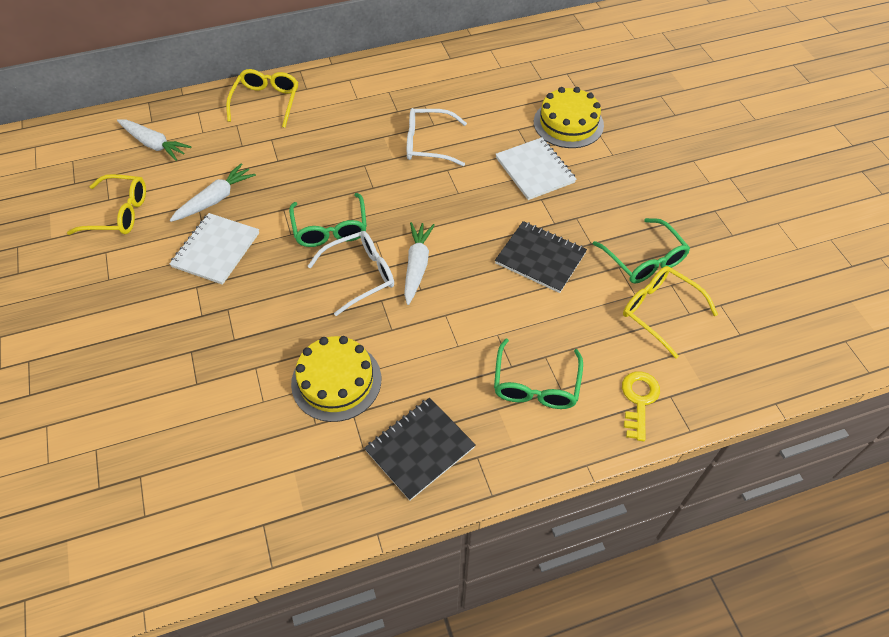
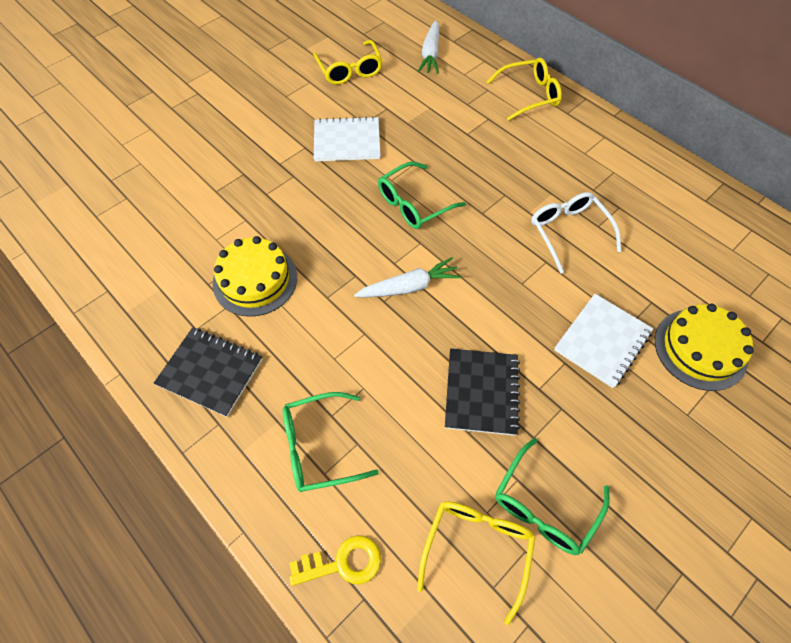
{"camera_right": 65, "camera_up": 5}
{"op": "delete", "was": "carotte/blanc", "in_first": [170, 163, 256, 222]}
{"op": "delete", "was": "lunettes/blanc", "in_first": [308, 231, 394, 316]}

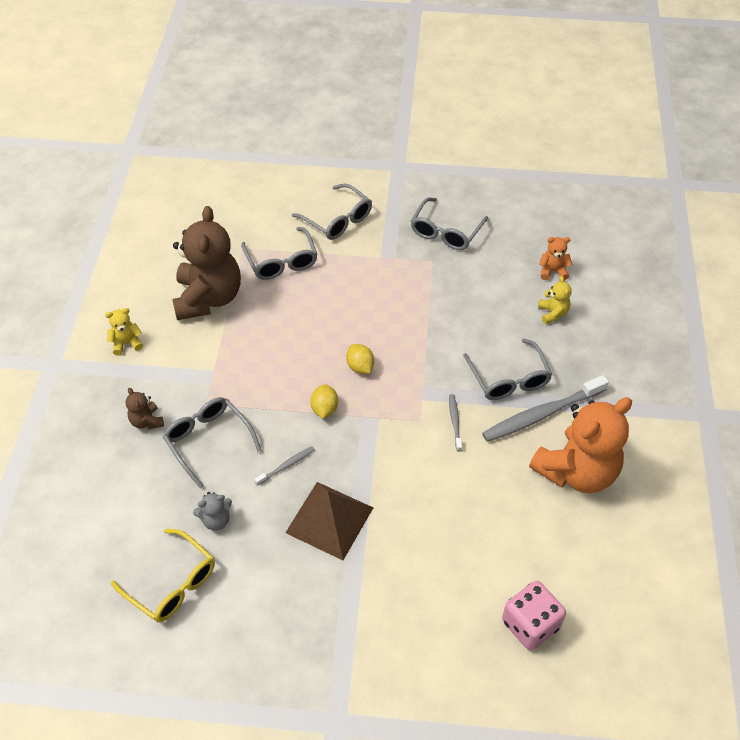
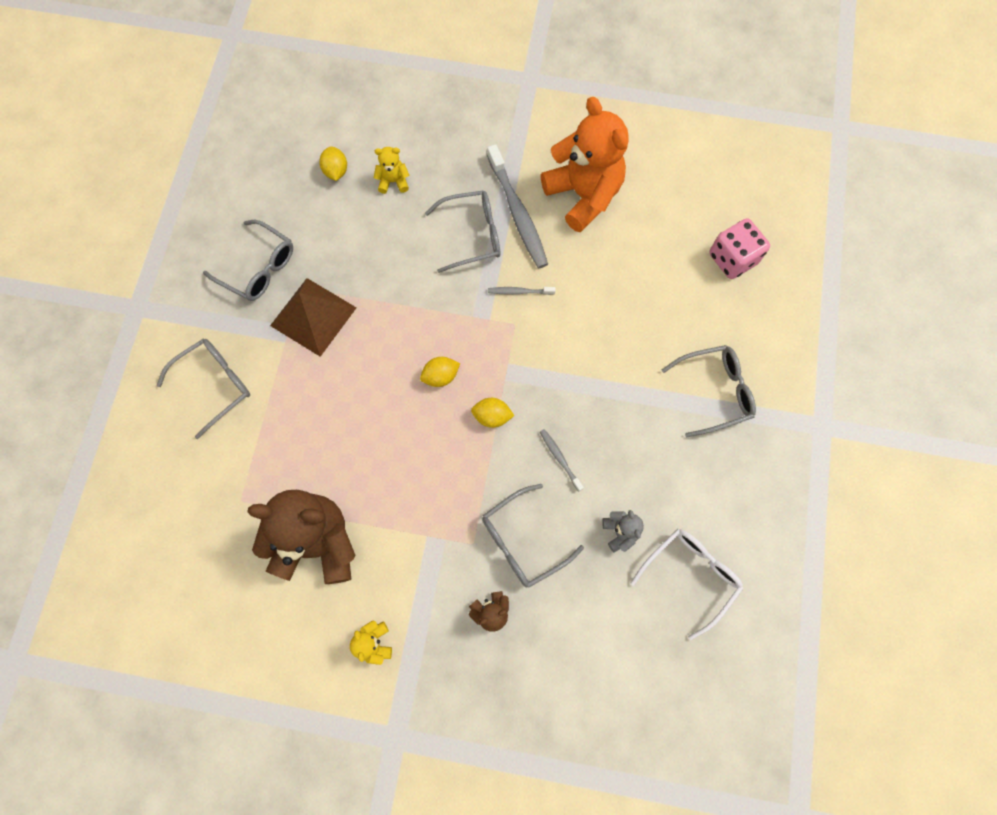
{"camera_right": -85, "camera_up": 20}
{"op": "move", "was": "lunettes/gris", "in_first": [241, 227, 317, 280], "in_second": [662, 345, 756, 438]}
{"op": "move", "was": "pyramide/marron", "in_first": [285, 482, 373, 560], "in_second": [270, 278, 356, 357]}
{"op": "replace", "was": "ours en peluche/orange", "now": "citron/jaune", "in_first": [539, 237, 573, 280], "in_second": [319, 146, 347, 181]}
{"op": "recolor", "was": "lunettes/jaune", "now": "lunettes/blanc", "in_first": [111, 529, 215, 622], "in_second": [631, 529, 744, 640]}

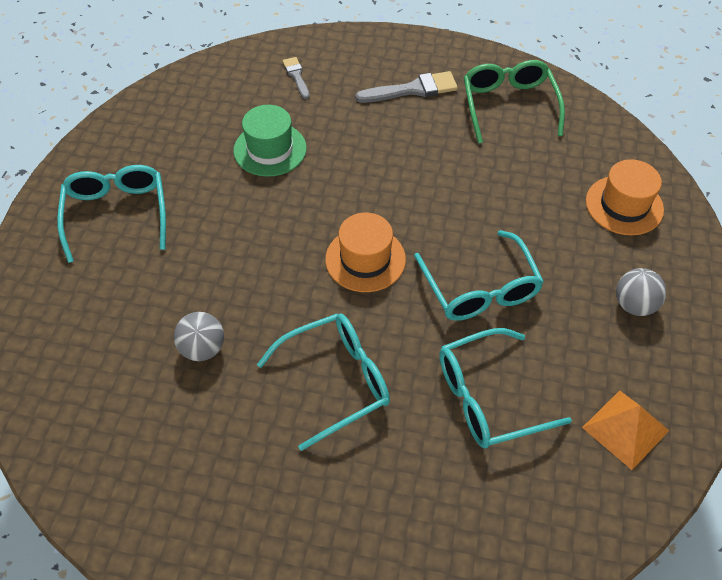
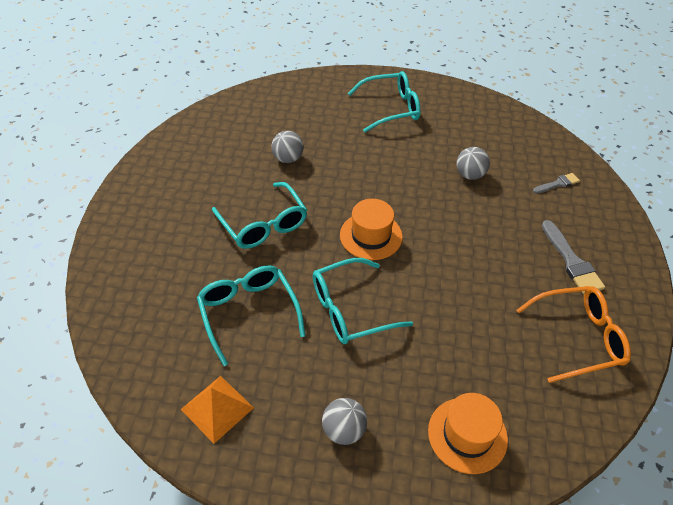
{"camera_right": 85, "camera_up": -5}
{"op": "replace", "was": "chapeau/vert", "now": "balle/gris", "in_first": [234, 105, 307, 177], "in_second": [456, 147, 490, 180]}
{"op": "recolor", "was": "lunettes/vert", "now": "lunettes/orange", "in_first": [464, 60, 565, 144], "in_second": [517, 286, 631, 383]}

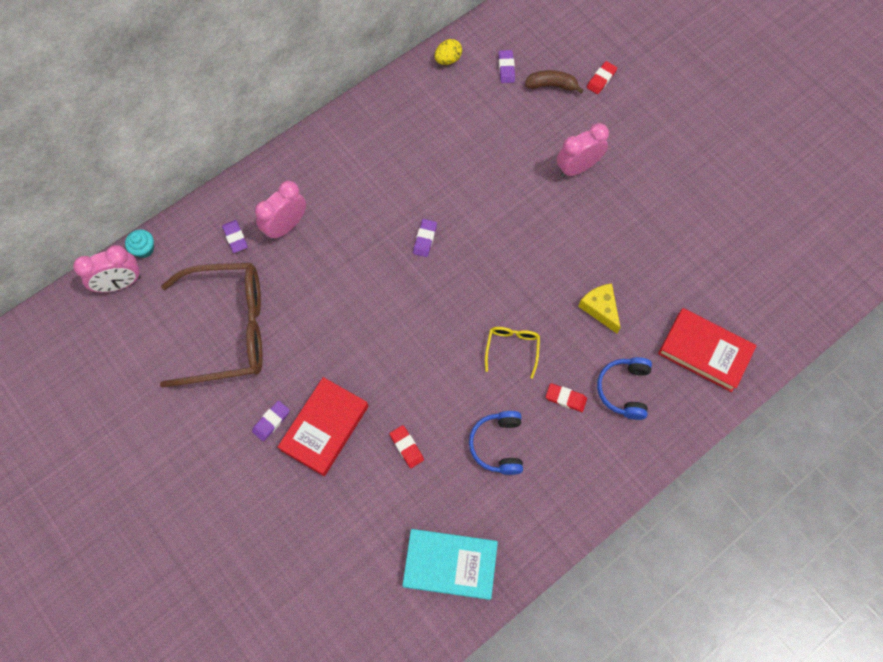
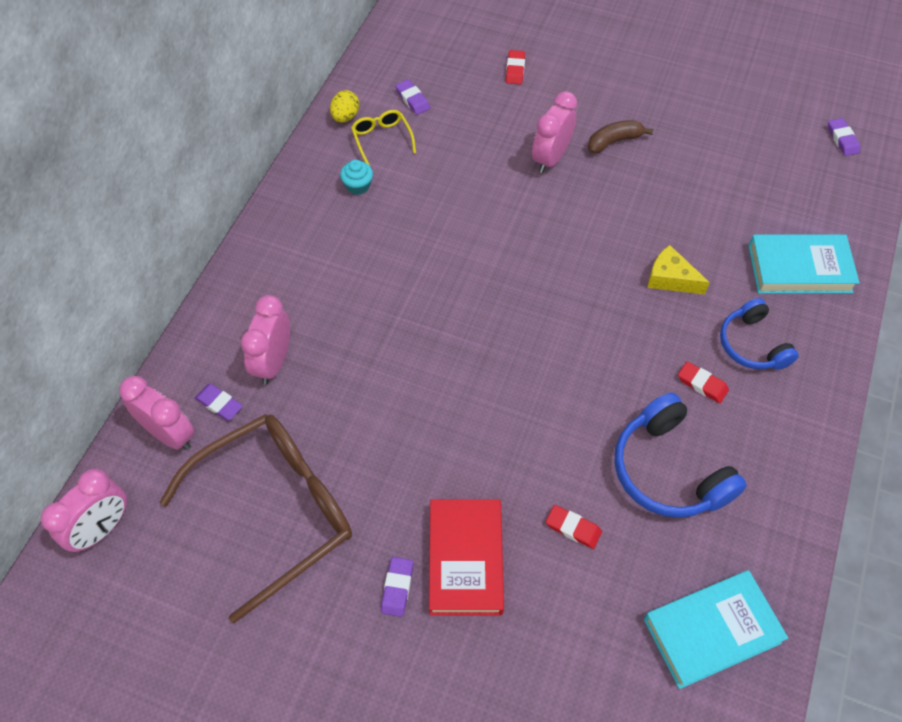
{"camera_right": -30, "camera_up": -10}
{"op": "insert", "now": "réveil/rose", "in_second": [119, 376, 194, 450]}
{"op": "move", "was": "muffin/turquoise", "in_first": [125, 229, 154, 258], "in_second": [340, 160, 373, 195]}
{"op": "move", "was": "gomme/violet", "in_first": [413, 219, 437, 257], "in_second": [828, 118, 860, 156]}
{"op": "move", "was": "lunettes/jaune", "in_first": [485, 327, 540, 379], "in_second": [351, 110, 416, 166]}
{"op": "move", "was": "banane/marron", "in_first": [525, 70, 584, 93], "in_second": [588, 120, 653, 153]}
{"op": "recolor", "was": "livre/rouge", "now": "livre/turquoise", "in_first": [658, 308, 757, 392], "in_second": [748, 234, 860, 294]}
{"op": "rotate", "was": "gomme/rouge", "in_first": [546, 383, 587, 412], "in_second": [678, 361, 729, 403], "clockwise": 45}
{"op": "resize", "was": "casque audio/bleu", "in_first": [469, 411, 523, 475], "in_second": [614, 392, 747, 518], "ratio": 1.53}

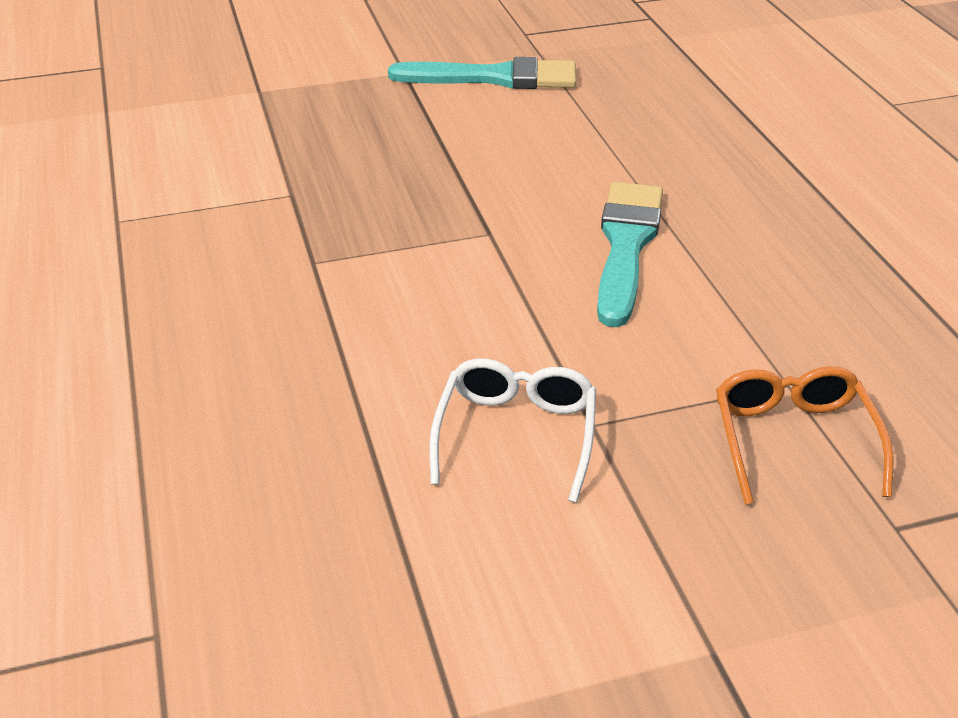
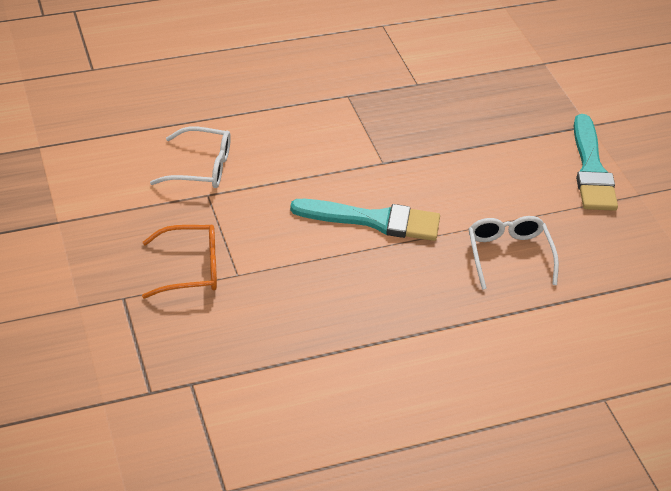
{"camera_right": 85, "camera_up": 5}
{"op": "insert", "now": "lunettes/blanc", "in_second": [468, 216, 559, 290]}

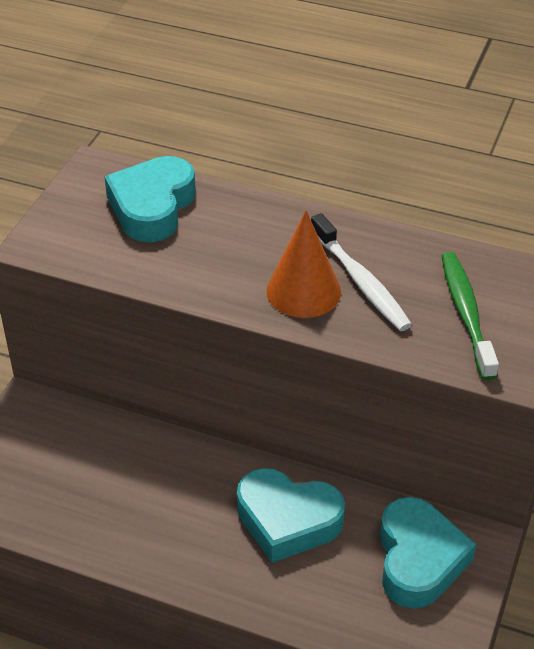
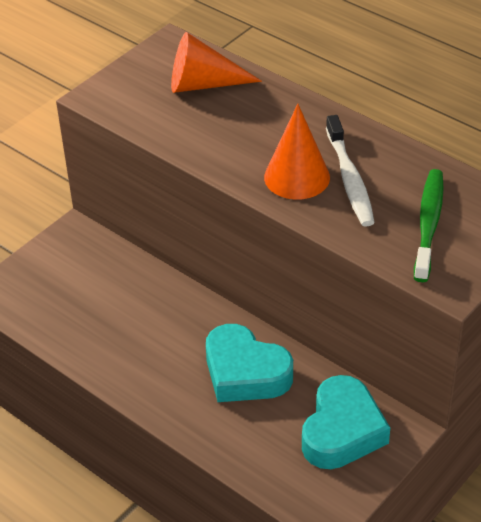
{"camera_right": 20, "camera_up": 0}
{"op": "replace", "was": "cœur/turquoise", "now": "cône/orange", "in_first": [105, 156, 196, 242], "in_second": [171, 32, 262, 93]}

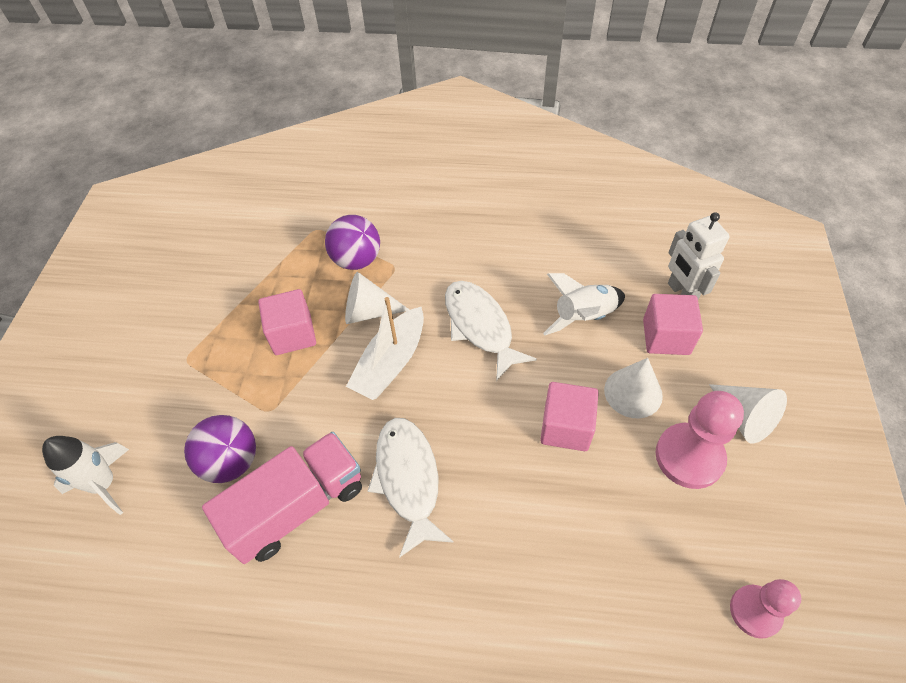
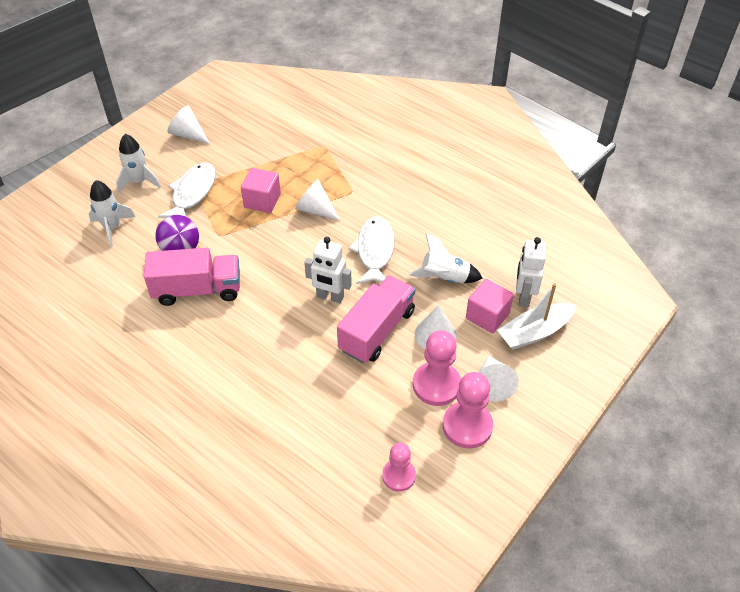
{"camera_right": 30, "camera_up": -5}
{"op": "delete", "was": "balle/violet", "in_first": [325, 215, 380, 270]}
{"op": "insert", "now": "fusée/blanc", "in_second": [116, 134, 161, 193]}
{"op": "insert", "now": "cône/blanc", "in_second": [167, 105, 210, 144]}
{"op": "insert", "now": "robot/blanc", "in_second": [304, 237, 352, 303]}
{"op": "insert", "now": "pion/rose", "in_second": [443, 372, 493, 448]}
{"op": "move", "was": "bateau/blanc", "in_first": [346, 297, 424, 400], "in_second": [497, 283, 576, 350]}
{"op": "move", "was": "poisson/blanc", "in_first": [368, 418, 454, 558], "in_second": [158, 163, 216, 218]}
{"op": "replace", "was": "cube/rose", "now": "camion/rose", "in_first": [540, 382, 599, 451], "in_second": [337, 275, 415, 363]}

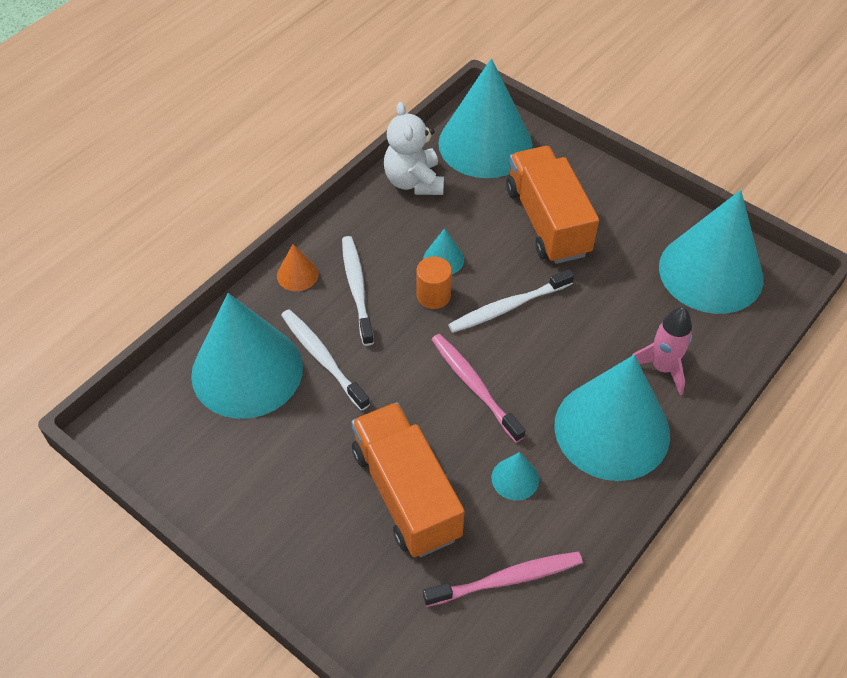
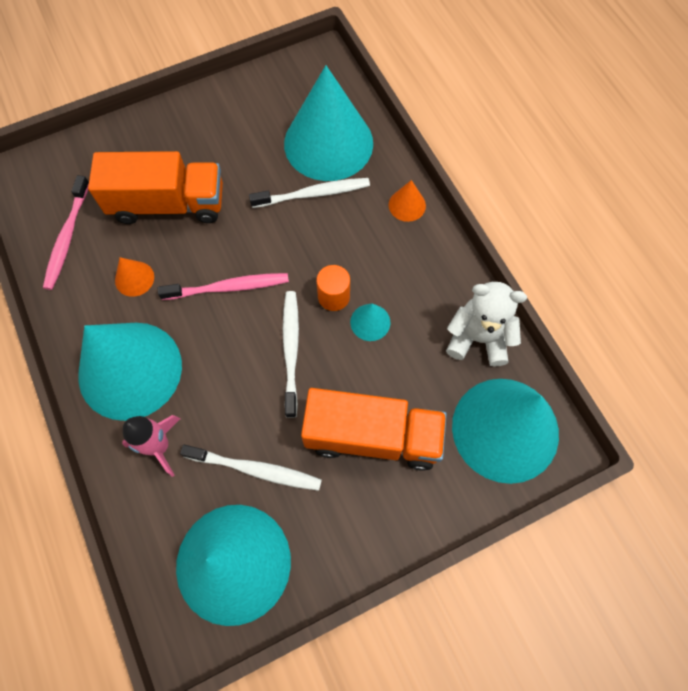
{"camera_right": 115, "camera_up": 15}
{"op": "move", "was": "brosse à dents/blanc", "in_first": [342, 236, 374, 346], "in_second": [180, 445, 322, 491]}
{"op": "recolor", "was": "cône/turquoise", "now": "cône/orange", "in_first": [492, 452, 539, 500], "in_second": [115, 257, 154, 297]}

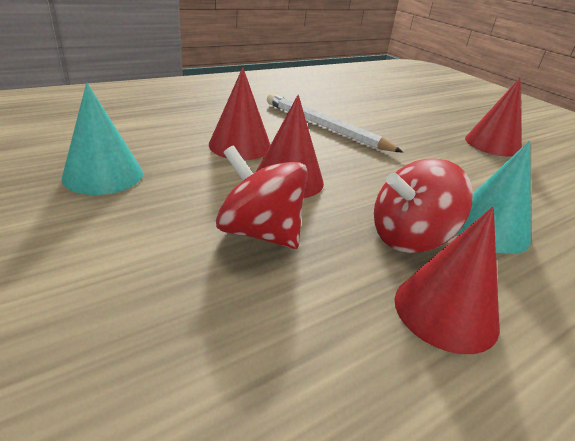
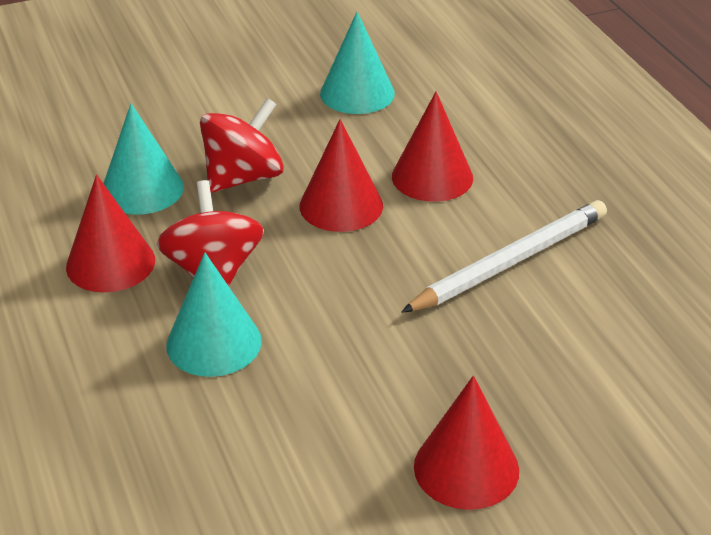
{"camera_right": 105, "camera_up": 5}
{"op": "insert", "now": "cône/turquoise", "in_second": [103, 104, 184, 215]}

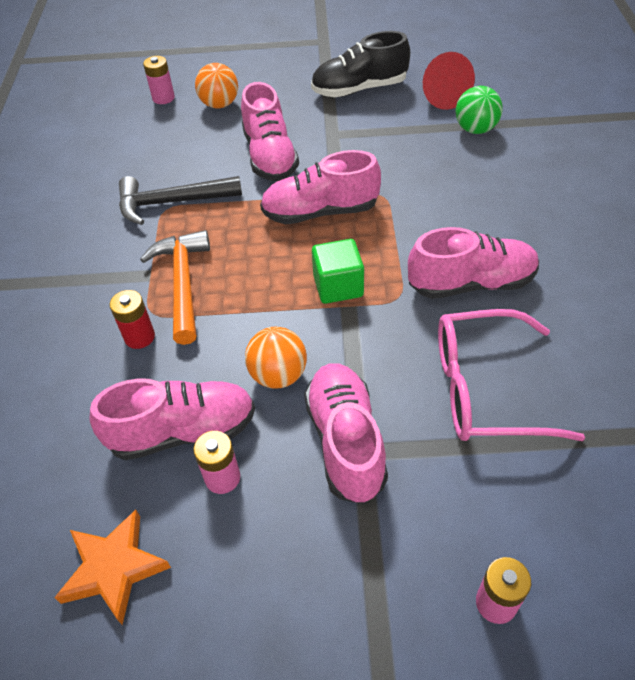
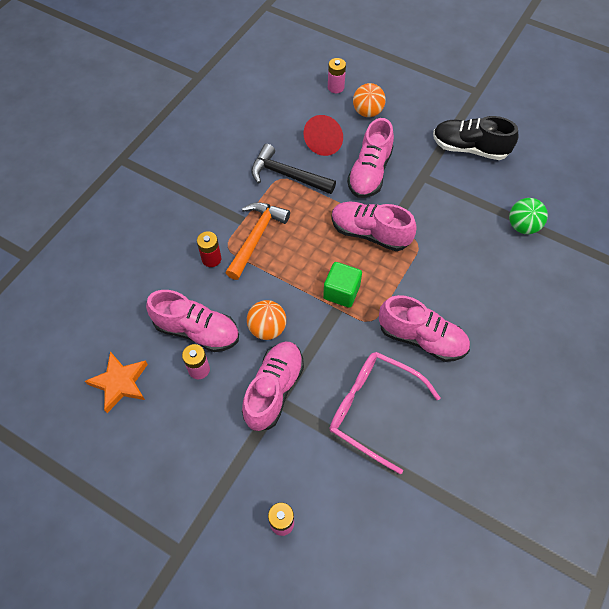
{"camera_right": 30, "camera_up": 10}
{"op": "move", "was": "cône/rouge", "in_first": [423, 52, 475, 110], "in_second": [303, 115, 343, 156]}

